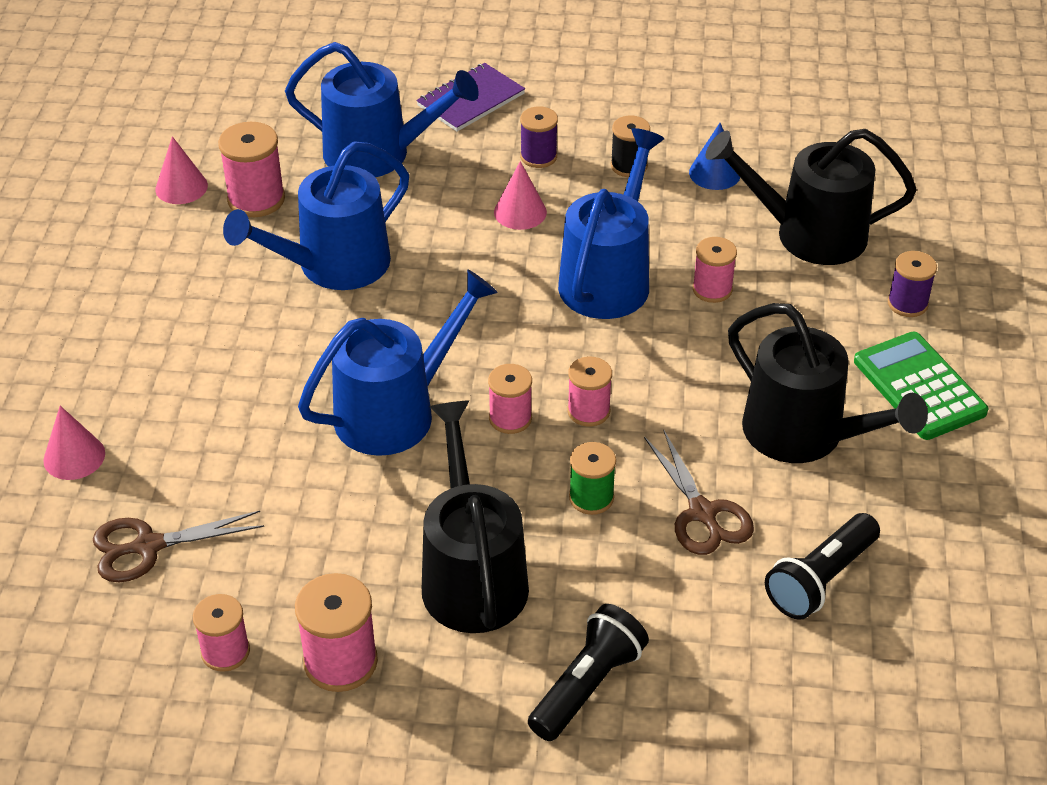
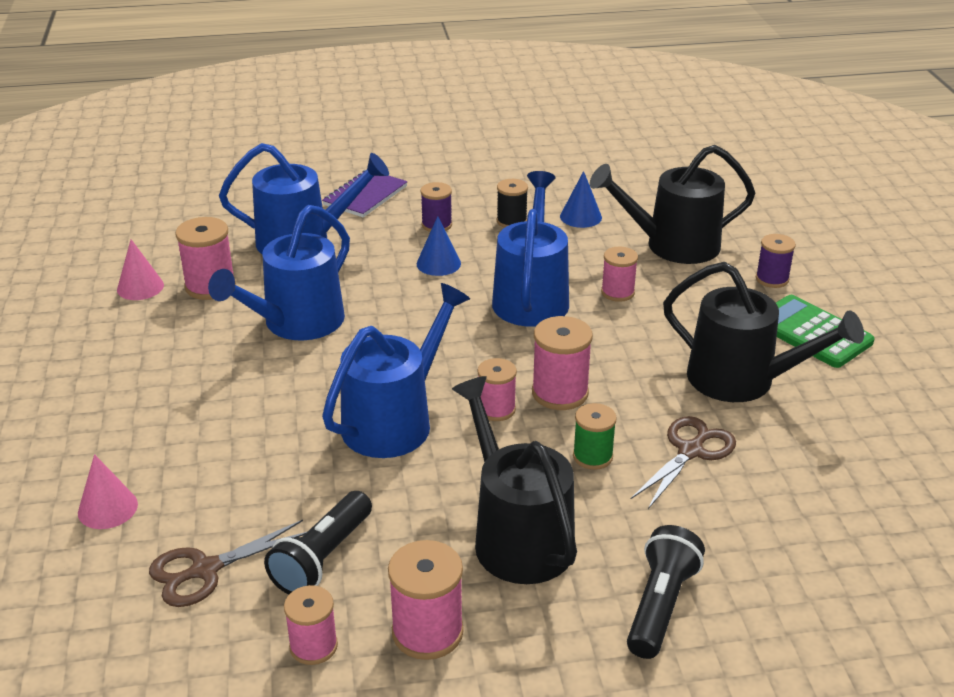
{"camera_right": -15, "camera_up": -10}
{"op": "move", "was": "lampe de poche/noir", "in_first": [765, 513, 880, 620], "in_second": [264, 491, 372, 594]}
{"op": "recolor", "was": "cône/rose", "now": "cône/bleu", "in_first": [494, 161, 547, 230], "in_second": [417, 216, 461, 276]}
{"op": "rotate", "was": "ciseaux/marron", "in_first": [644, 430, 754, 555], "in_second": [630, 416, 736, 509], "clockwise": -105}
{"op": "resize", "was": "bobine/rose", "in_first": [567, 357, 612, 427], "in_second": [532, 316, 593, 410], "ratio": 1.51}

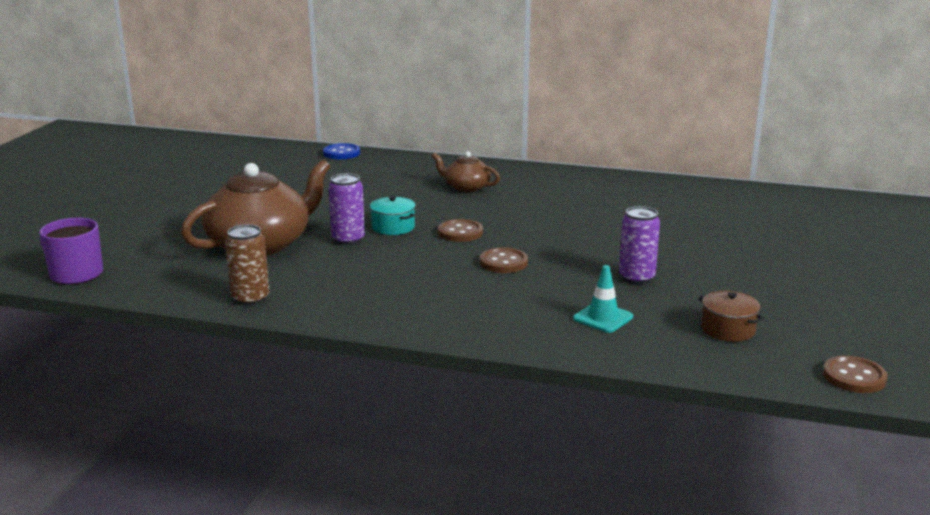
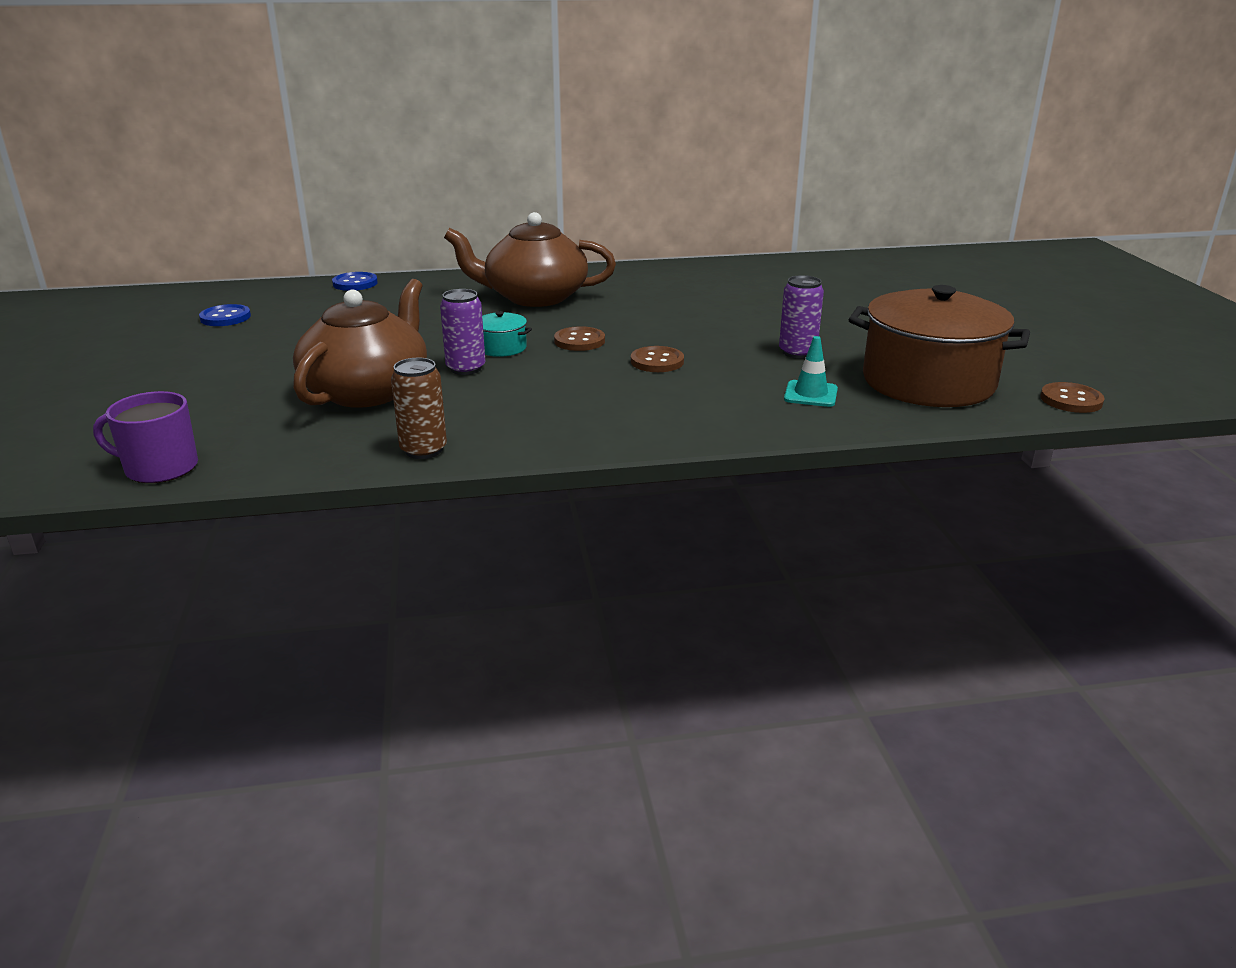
{"camera_right": -25, "camera_up": 5}
{"op": "insert", "now": "bouton/bleu", "in_second": [199, 304, 251, 326]}
{"op": "resize", "was": "théière/marron", "in_first": [432, 151, 500, 192], "in_second": [444, 212, 616, 307], "ratio": 1.97}
{"op": "resize", "was": "marmite/marron", "in_first": [698, 291, 764, 342], "in_second": [849, 285, 1030, 407], "ratio": 2.41}

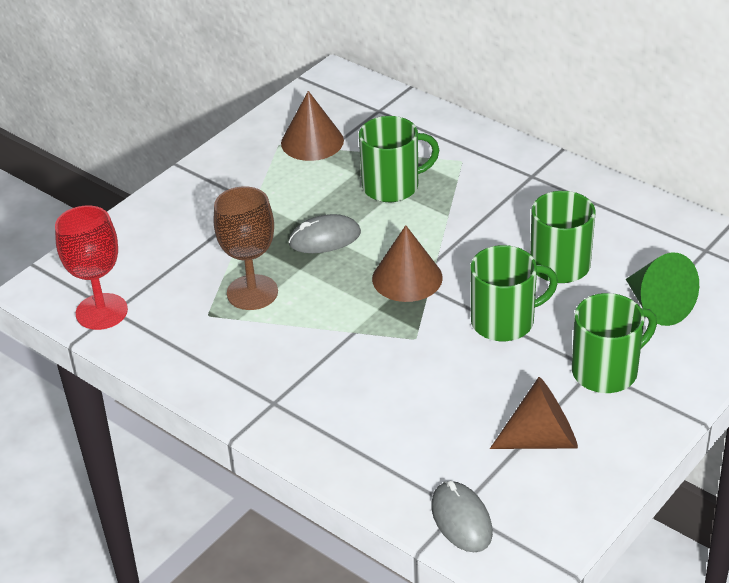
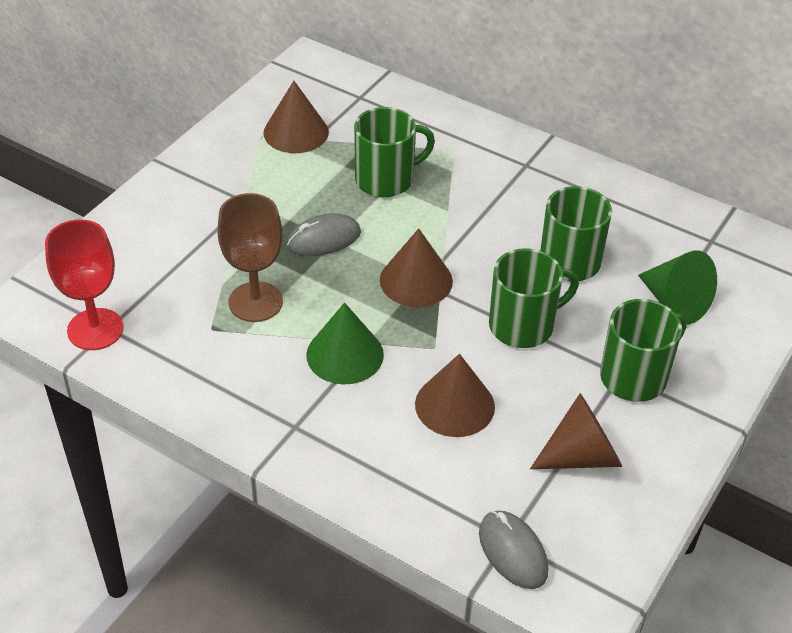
{"camera_right": -10, "camera_up": 5}
{"op": "insert", "now": "cône/vert", "in_second": [306, 303, 384, 384]}
{"op": "insert", "now": "cône/marron", "in_second": [415, 354, 495, 437]}

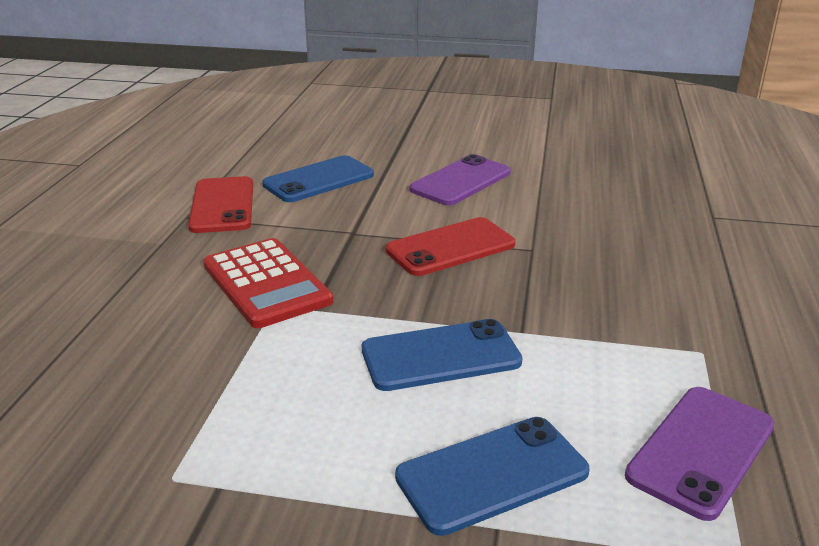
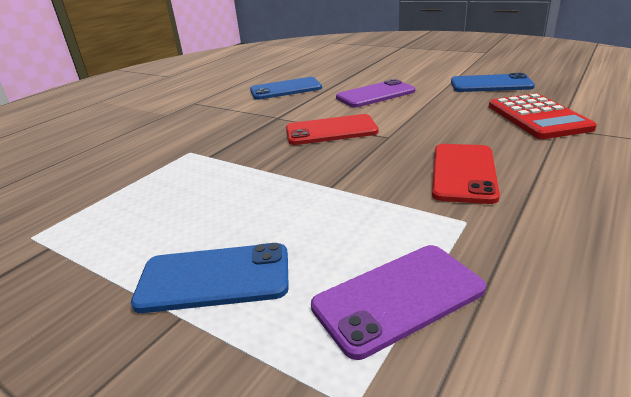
{"camera_right": 25, "camera_up": 0}
{"op": "move", "was": "téléphone/rouge", "in_first": [188, 176, 253, 233], "in_second": [432, 144, 500, 204]}
{"op": "move", "was": "calculatrice/rouge", "in_first": [203, 238, 333, 328], "in_second": [489, 93, 597, 139]}
{"op": "move", "was": "téléphone/bleu", "in_first": [362, 319, 522, 391], "in_second": [451, 73, 535, 92]}

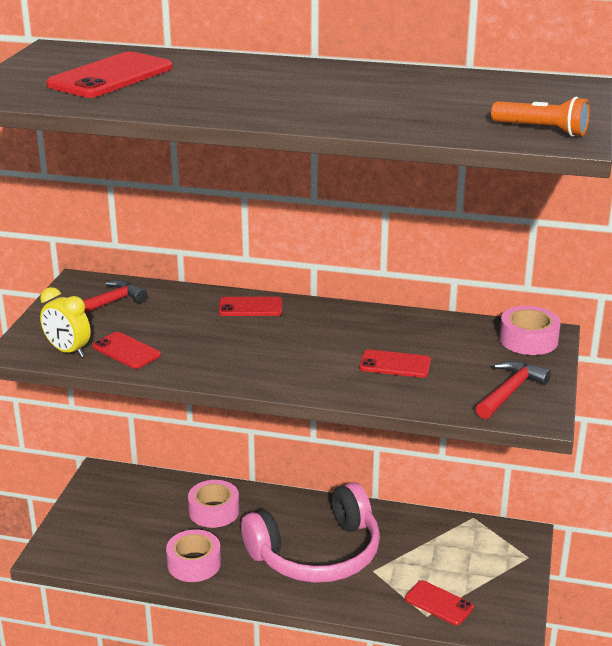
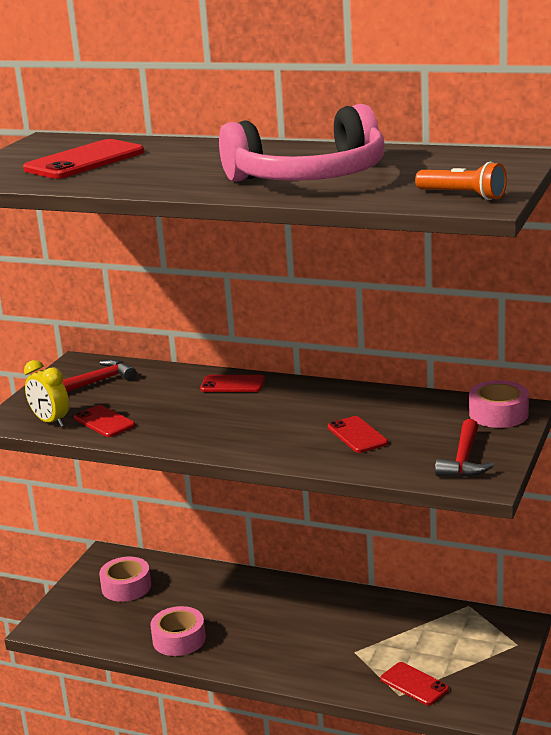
{"camera_right": 10, "camera_up": -5}
{"op": "move", "was": "ruban adhésif/rose", "in_first": [188, 480, 239, 528], "in_second": [99, 557, 151, 602]}
{"op": "move", "was": "casque audio/rose", "in_first": [241, 482, 380, 583], "in_second": [219, 104, 384, 182]}
{"op": "rotate", "was": "téléphone/rouge", "in_first": [359, 350, 431, 378], "in_second": [328, 416, 388, 453], "clockwise": 45}
{"op": "rotate", "was": "marteau/rouge", "in_first": [476, 361, 551, 419], "in_second": [435, 419, 494, 477], "clockwise": 150}

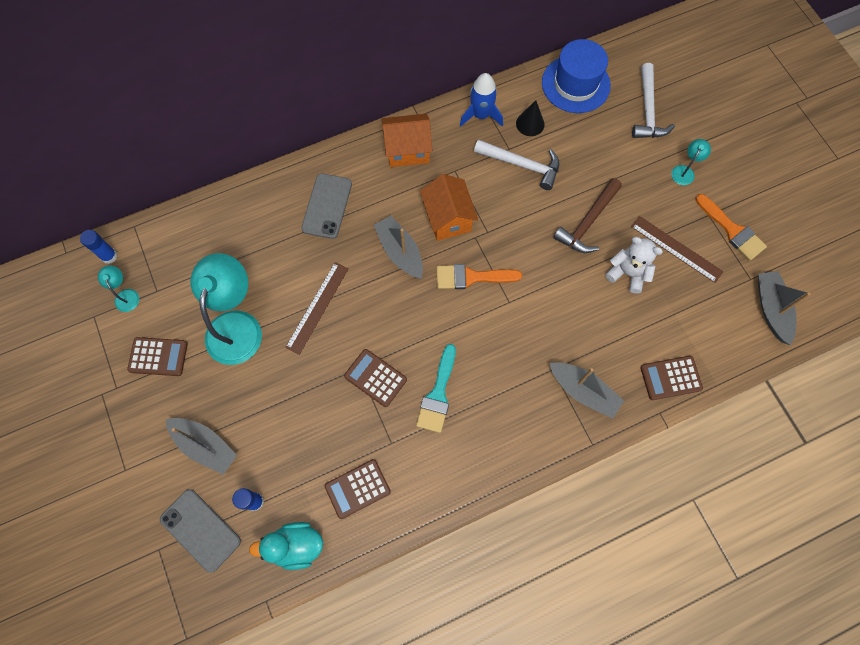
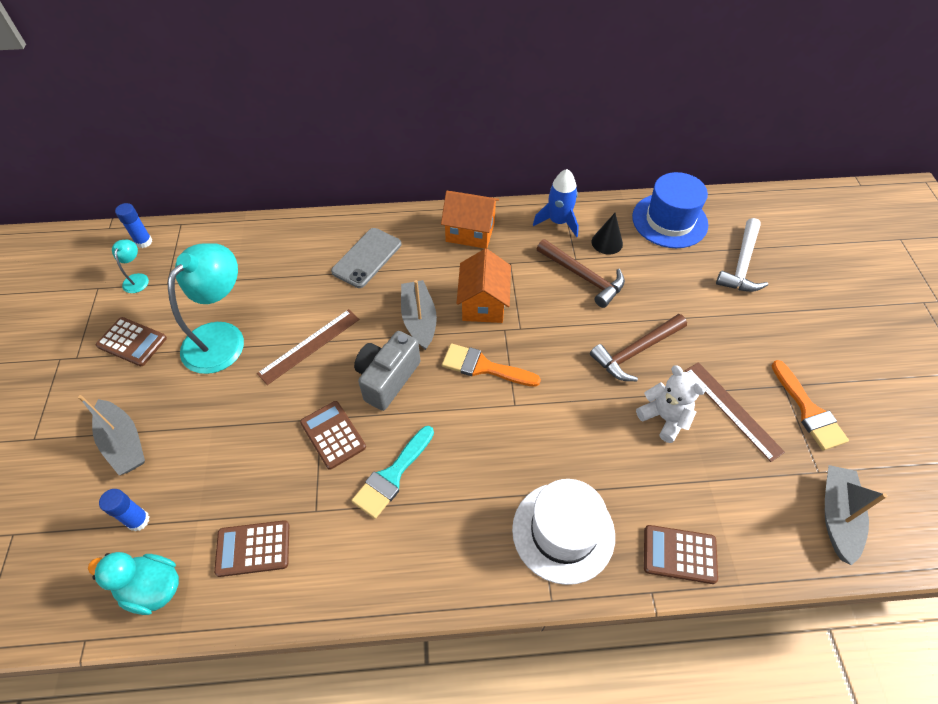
{"camera_right": 20, "camera_up": -15}
{"op": "delete", "was": "téléphone/gris", "in_first": [160, 489, 241, 573]}
{"op": "delete", "was": "lampe/turquoise", "in_first": [671, 139, 711, 185]}
{"op": "insert", "now": "appareil photo/gris", "in_second": [354, 331, 420, 411]}
{"op": "replace", "was": "bateau/gris", "now": "chapeau/blanc", "in_first": [550, 362, 624, 419], "in_second": [512, 479, 615, 585]}
{"op": "recolor", "was": "marteau/blanc", "now": "marteau/marron", "in_first": [474, 139, 559, 190], "in_second": [537, 239, 625, 308]}

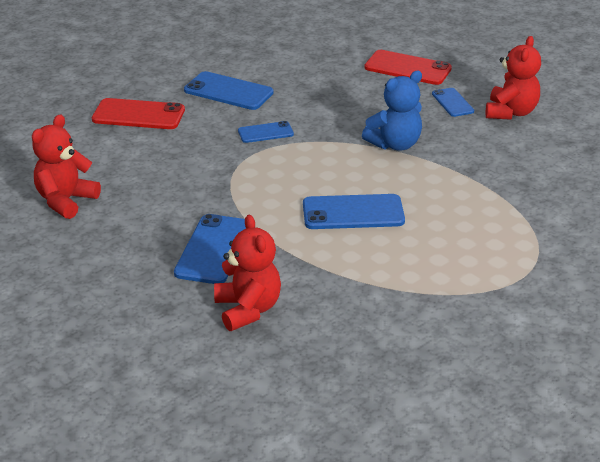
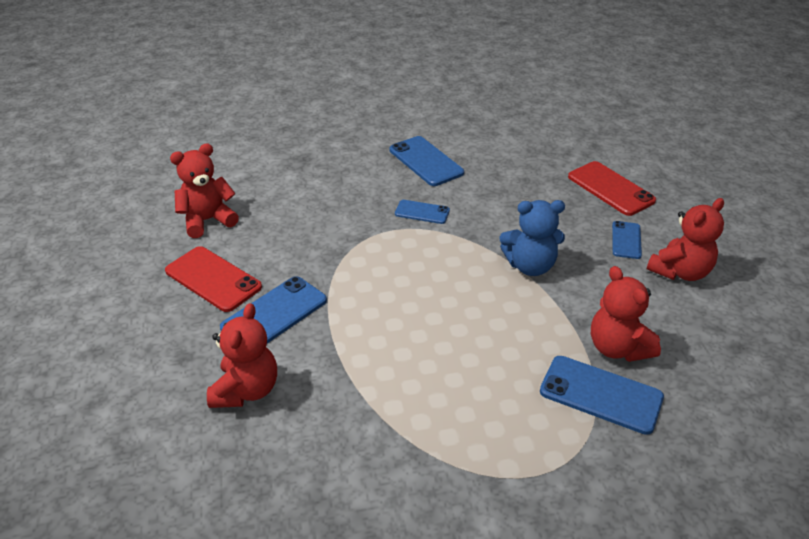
{"camera_right": 30, "camera_up": 5}
{"op": "insert", "now": "ours en peluche/rouge", "in_second": [591, 266, 661, 362]}
{"op": "move", "was": "téléphone/rouge", "in_first": [92, 98, 185, 129], "in_second": [165, 246, 262, 312]}
{"op": "move", "was": "téléphone/bleu", "in_first": [303, 194, 405, 229], "in_second": [540, 356, 664, 435]}

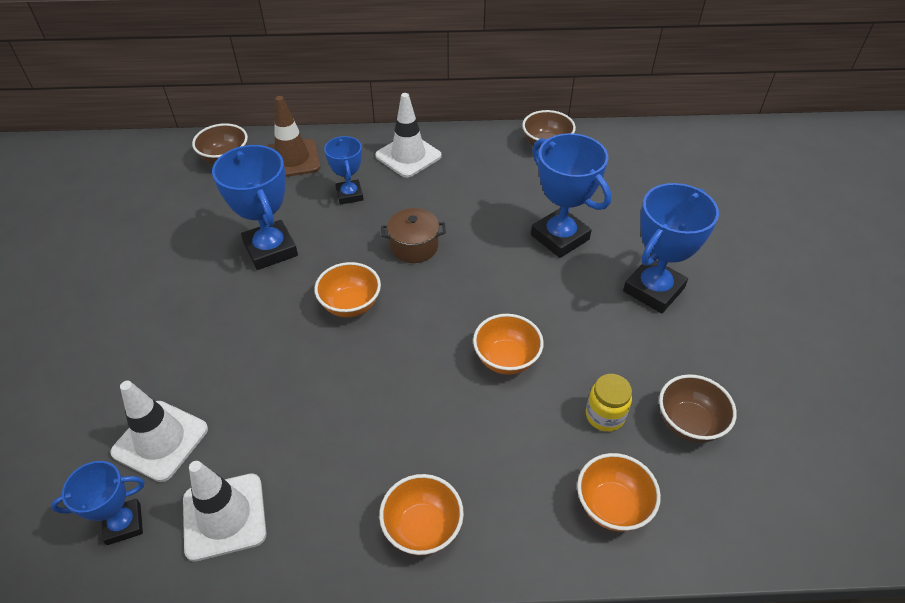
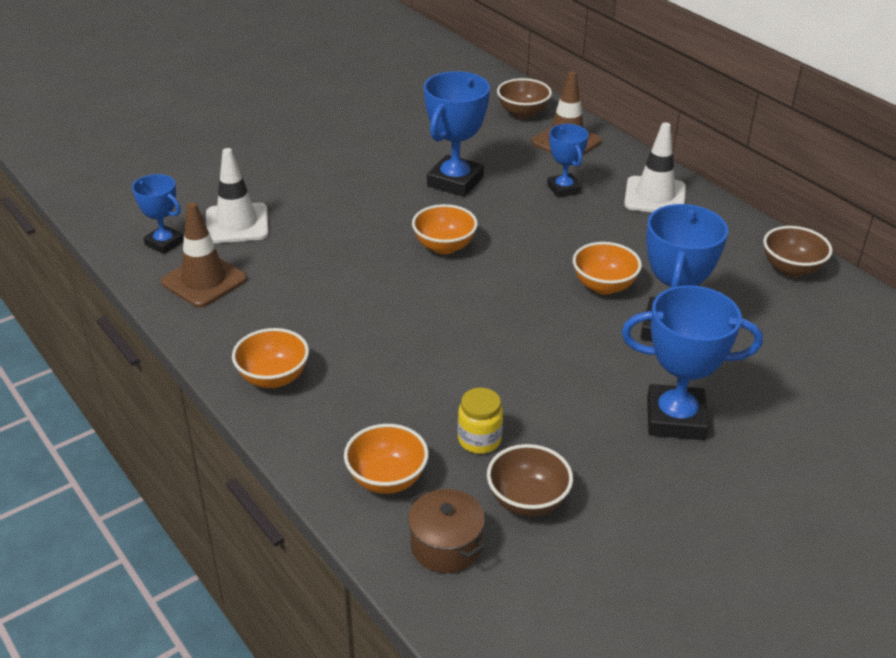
{"camera_right": 55, "camera_up": -10}
{"op": "move", "was": "marmite/marron", "in_first": [381, 208, 446, 263], "in_second": [408, 489, 485, 573]}
{"op": "move", "was": "bol/orange", "in_first": [473, 314, 544, 375], "in_second": [573, 242, 642, 295]}
{"op": "recolor", "was": "cône de chantier/blanc", "now": "cône de chantier/marron", "in_first": [183, 461, 266, 562], "in_second": [161, 202, 247, 307]}
{"op": "rotate", "was": "trophée/bleu", "in_first": [324, 136, 364, 205], "in_second": [547, 124, 589, 198], "clockwise": -60}

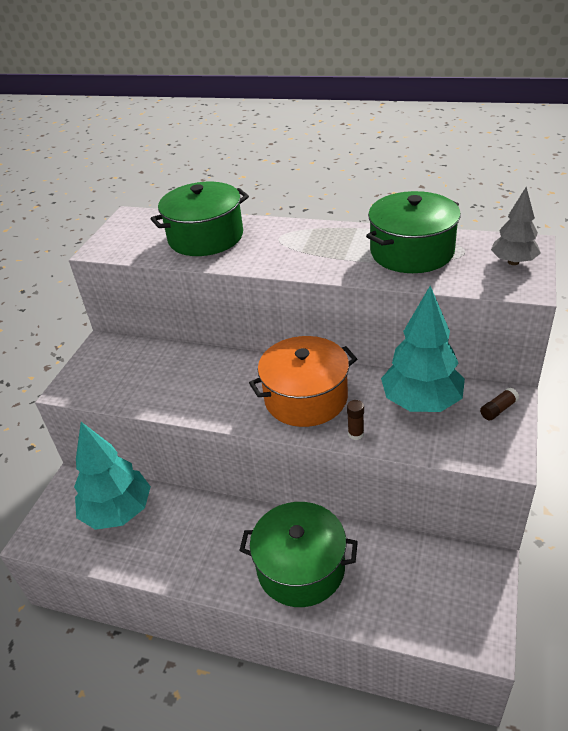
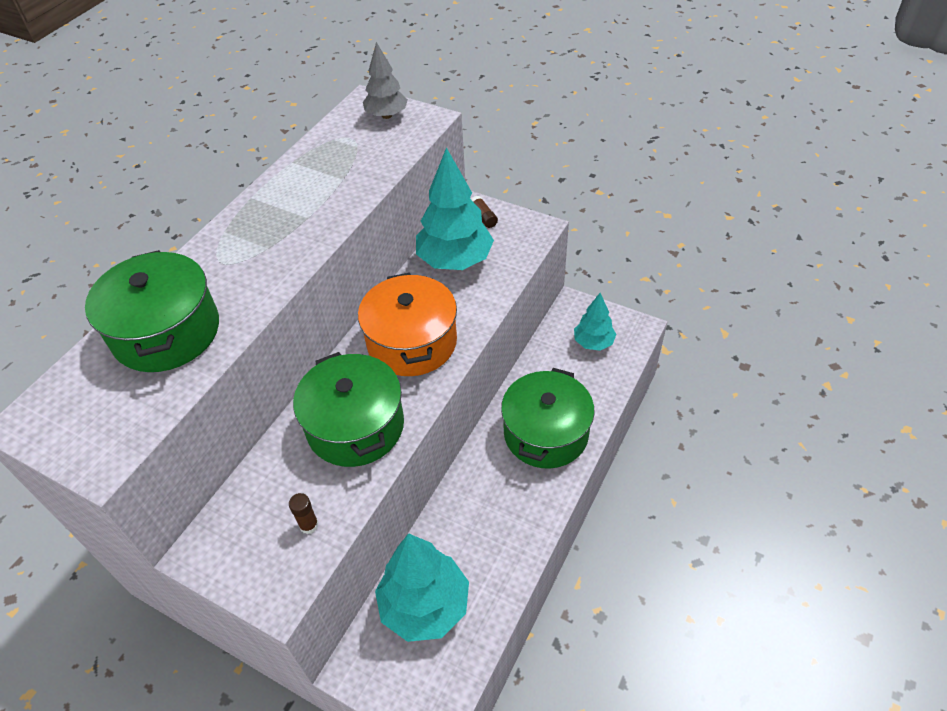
{"camera_right": -80, "camera_up": 10}
{"op": "insert", "now": "arbre/turquoise", "in_second": [574, 293, 616, 351]}
{"op": "move", "was": "bâton de colle/marron", "in_first": [347, 400, 364, 440], "in_second": [289, 493, 319, 534]}
{"op": "move", "was": "marmite/vert", "in_first": [366, 191, 461, 273], "in_second": [293, 352, 404, 467]}

